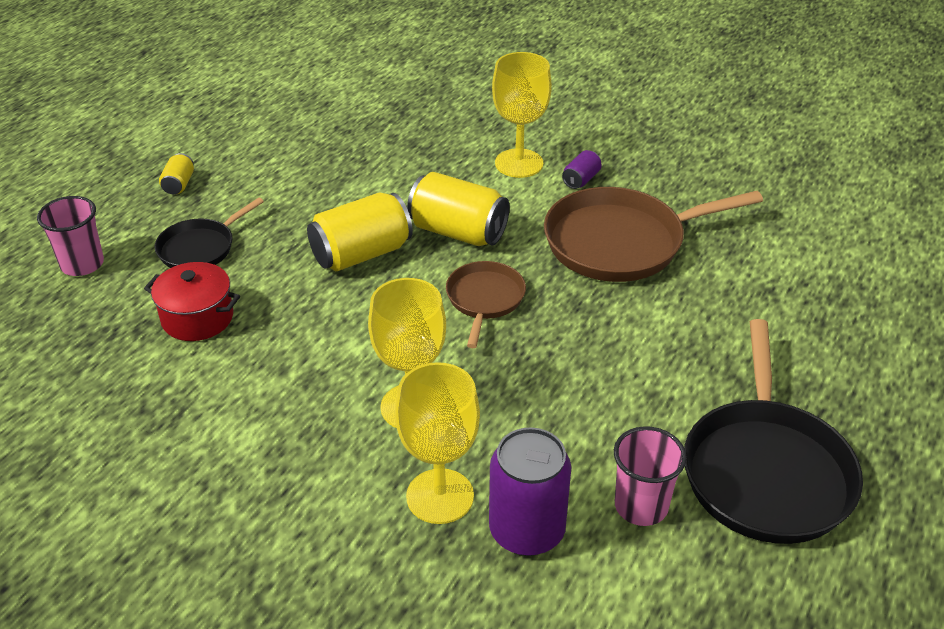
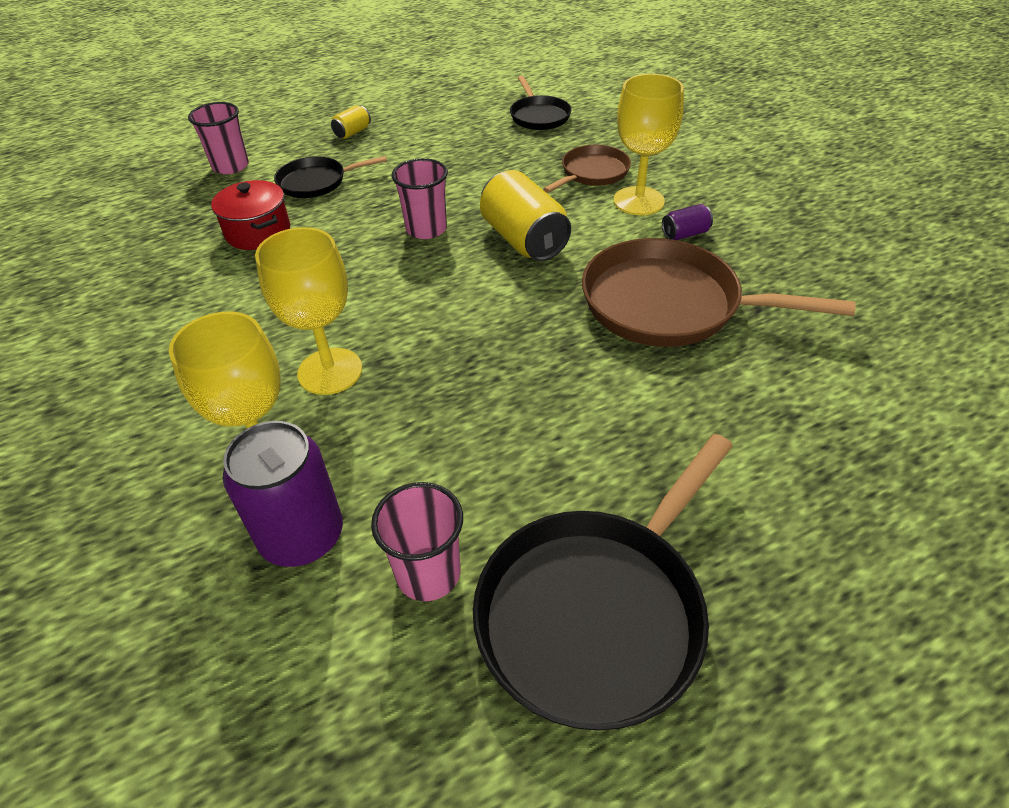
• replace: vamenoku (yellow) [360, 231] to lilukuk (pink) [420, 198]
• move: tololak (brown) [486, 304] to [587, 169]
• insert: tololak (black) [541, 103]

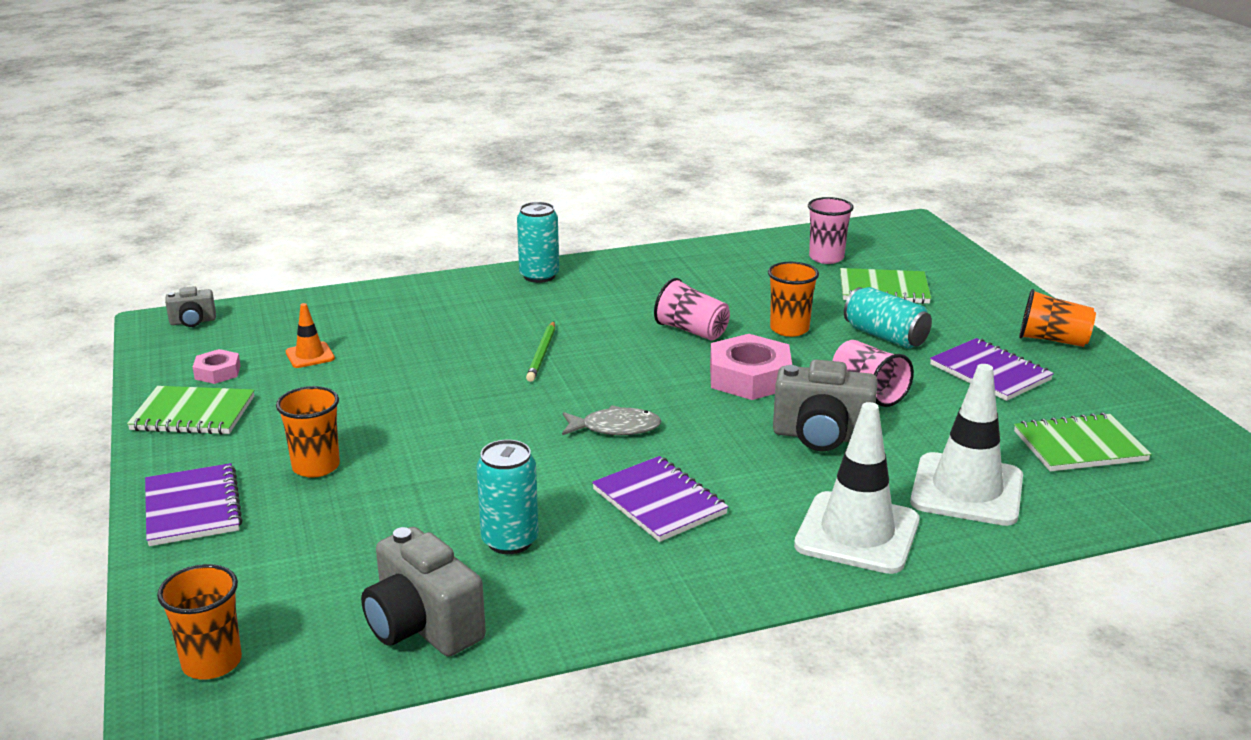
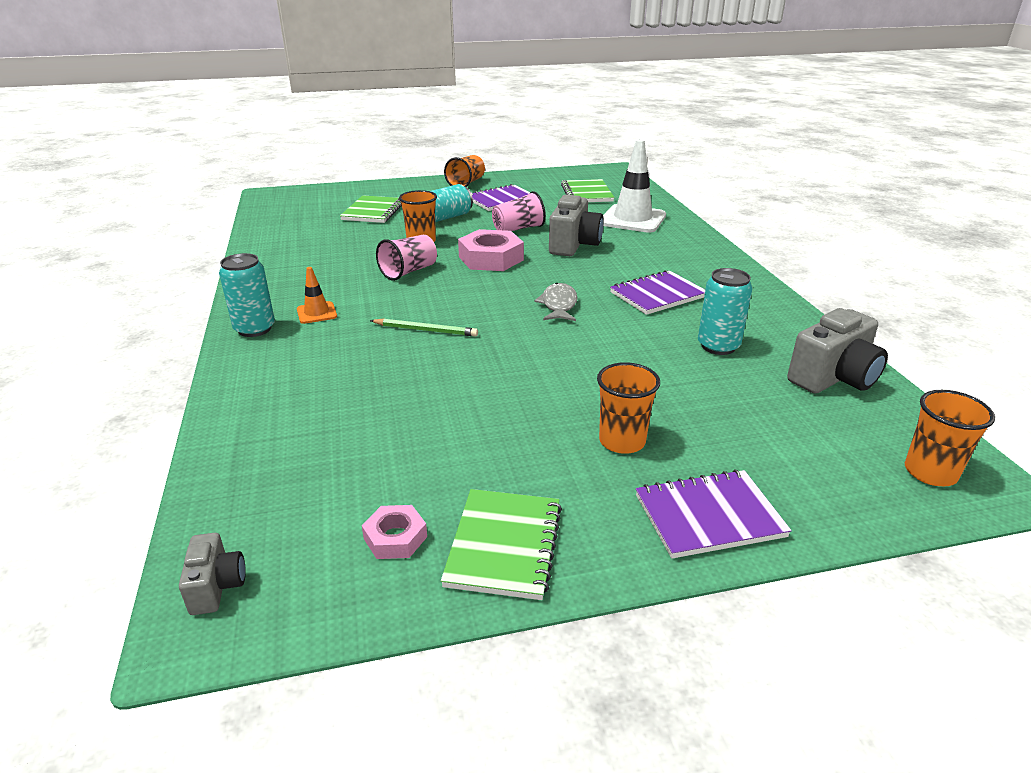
• delete: lilukuk (pink) [831, 230]
• move: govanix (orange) [310, 335] to [317, 295]
• delete: govanix (white) [856, 488]

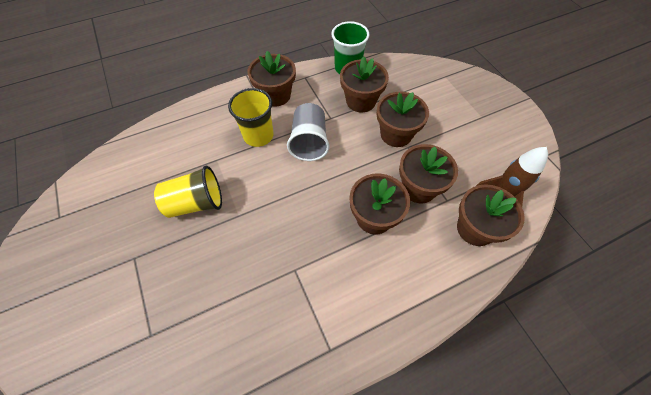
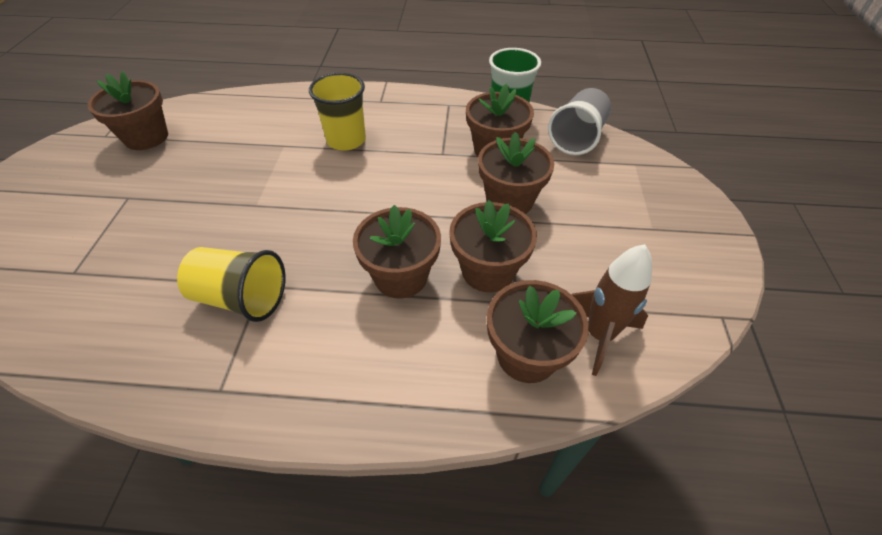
• move: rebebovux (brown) [272, 79] to [127, 110]
• move: lilukuk (grey) [308, 132] to [579, 121]
• move: lilukuk (yellow) [188, 191] to [231, 284]

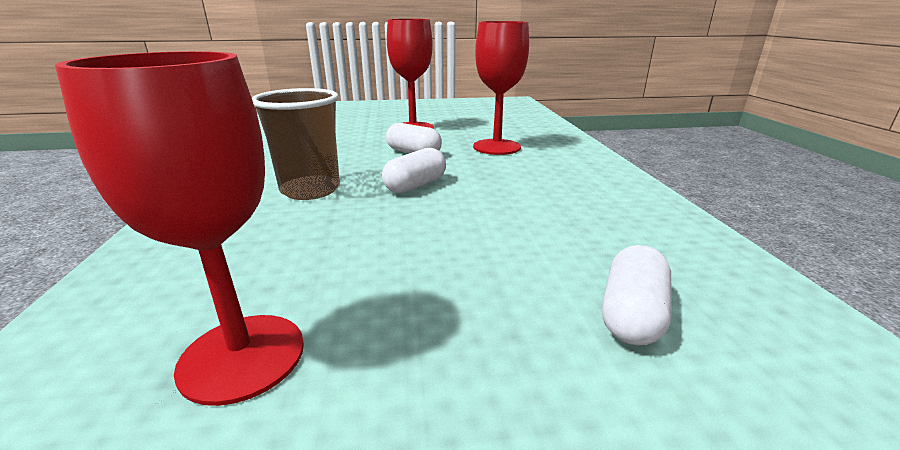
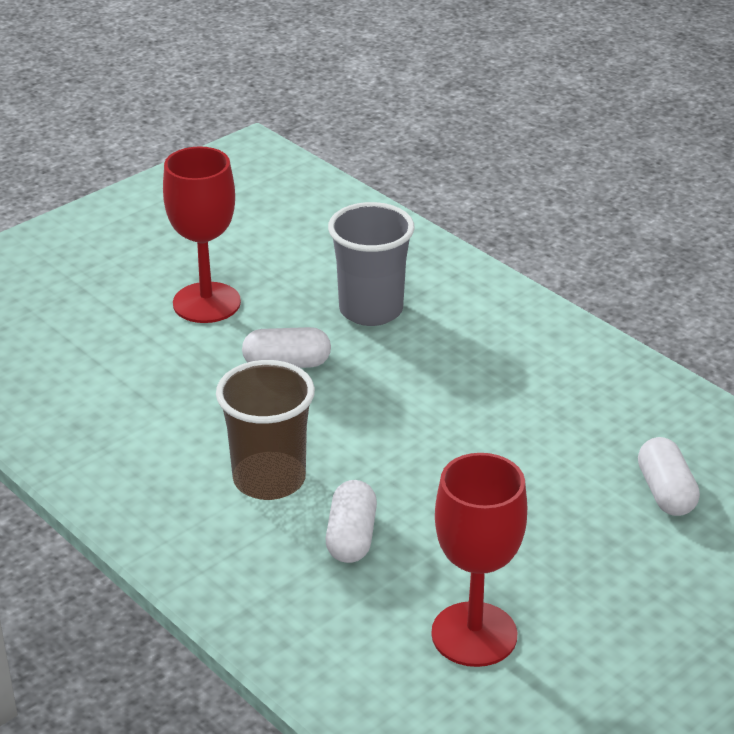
• replace: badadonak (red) [501, 88] to lilukuk (grey) [371, 264]
• move: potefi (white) [414, 170] to [351, 521]

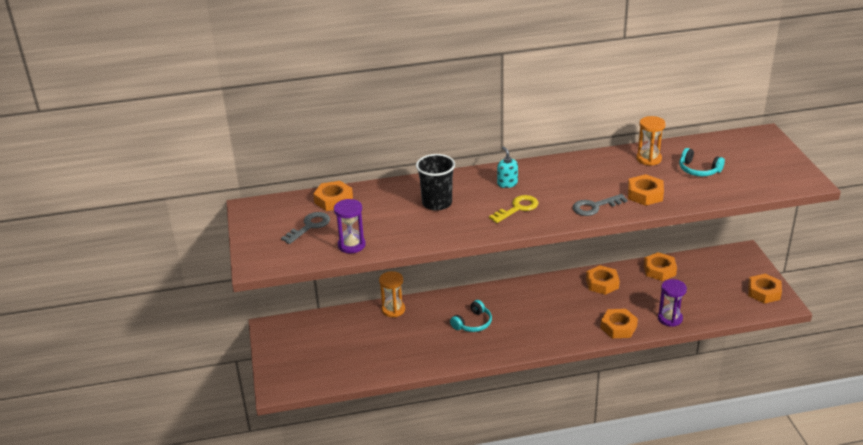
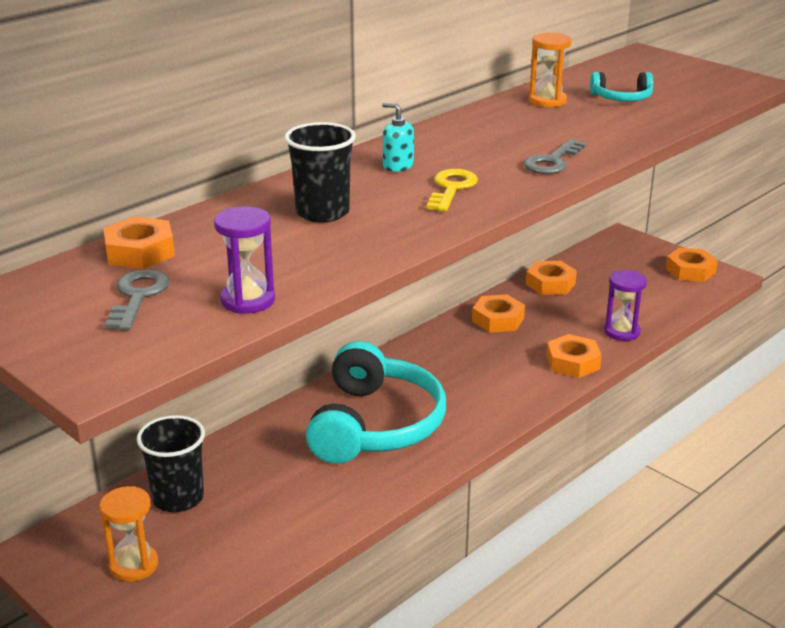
• delete: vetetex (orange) [646, 190]
• move: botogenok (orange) [392, 294] to [128, 534]
• resize: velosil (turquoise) [471, 316] = [376, 402] x2.21
• insert: lilukuk (black) [171, 463]

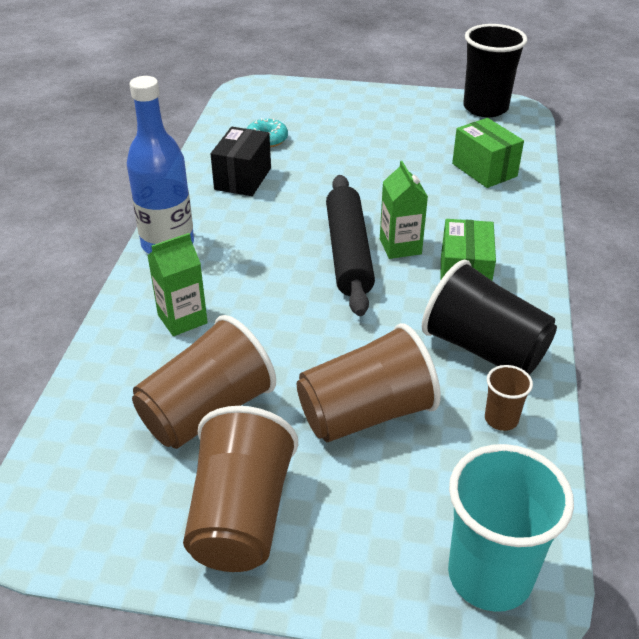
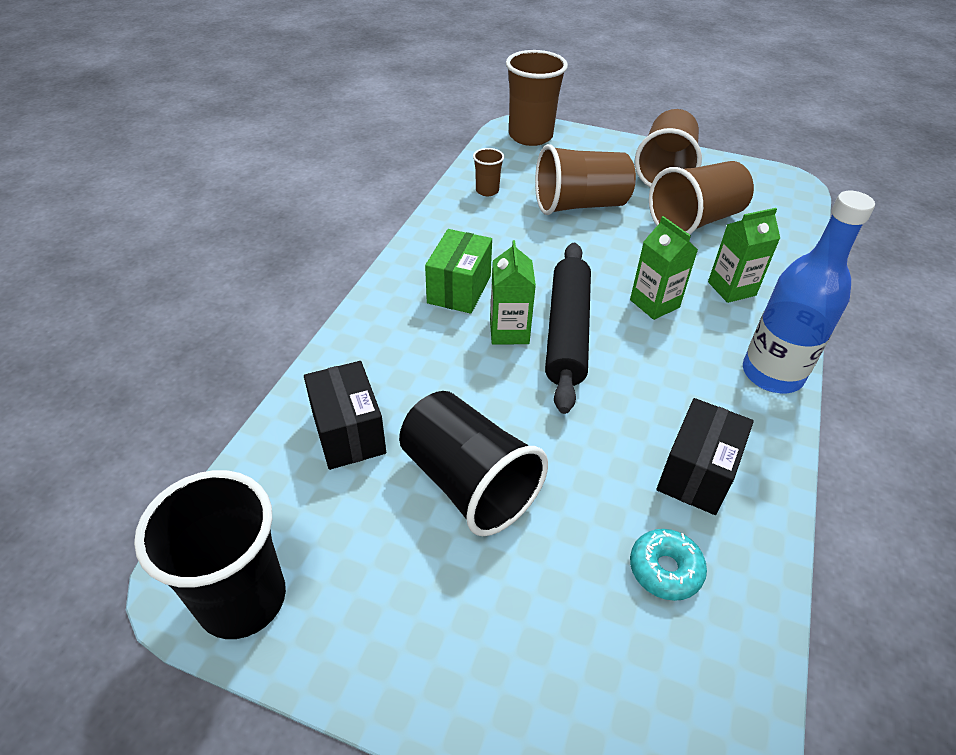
• recolor: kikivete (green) [488, 153] to kikivete (black) [345, 415]
• move: lilukuk (black) [489, 317] to [473, 463]
• recolor: lilukuk (turquoise) [511, 528] to lilukuk (brown) [537, 98]
• insert: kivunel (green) [664, 268]

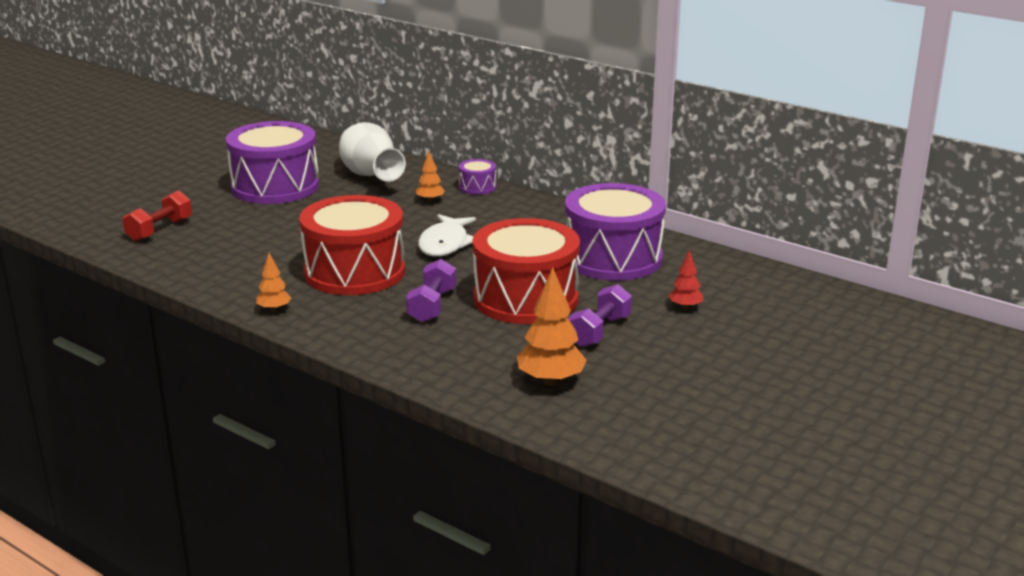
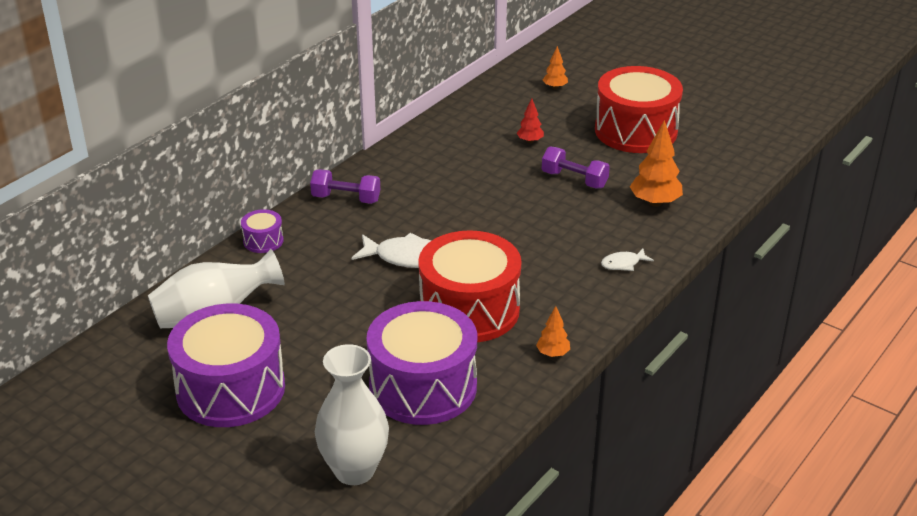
• move: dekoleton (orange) [430, 177] to [555, 67]
• move: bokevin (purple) [615, 232] to [421, 363]
• replace: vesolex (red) [157, 216] to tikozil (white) [352, 414]
• move: bokevin (red) [526, 271] to [639, 109]
• move: vesolex (purple) [431, 291] to [345, 186]
• insert: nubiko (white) [627, 260]

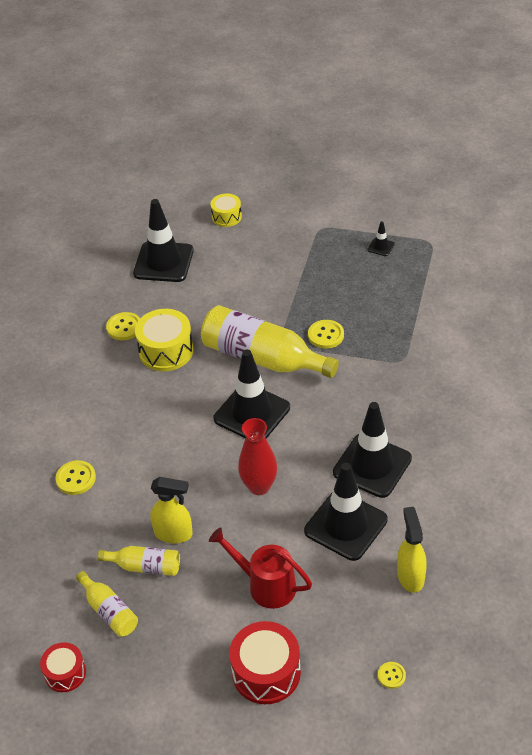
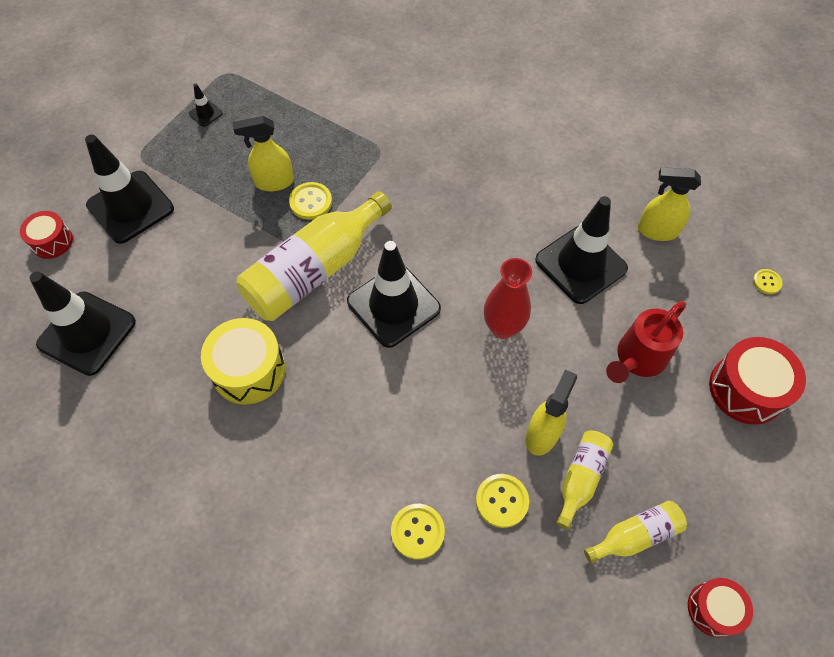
• recolor: bokevin (yellow) [226, 210] to bokevin (red) [46, 235]
• move: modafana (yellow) [123, 326] to [502, 501]
• move: govanix (black) [372, 450] to [129, 189]
• insert: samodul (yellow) [263, 153]

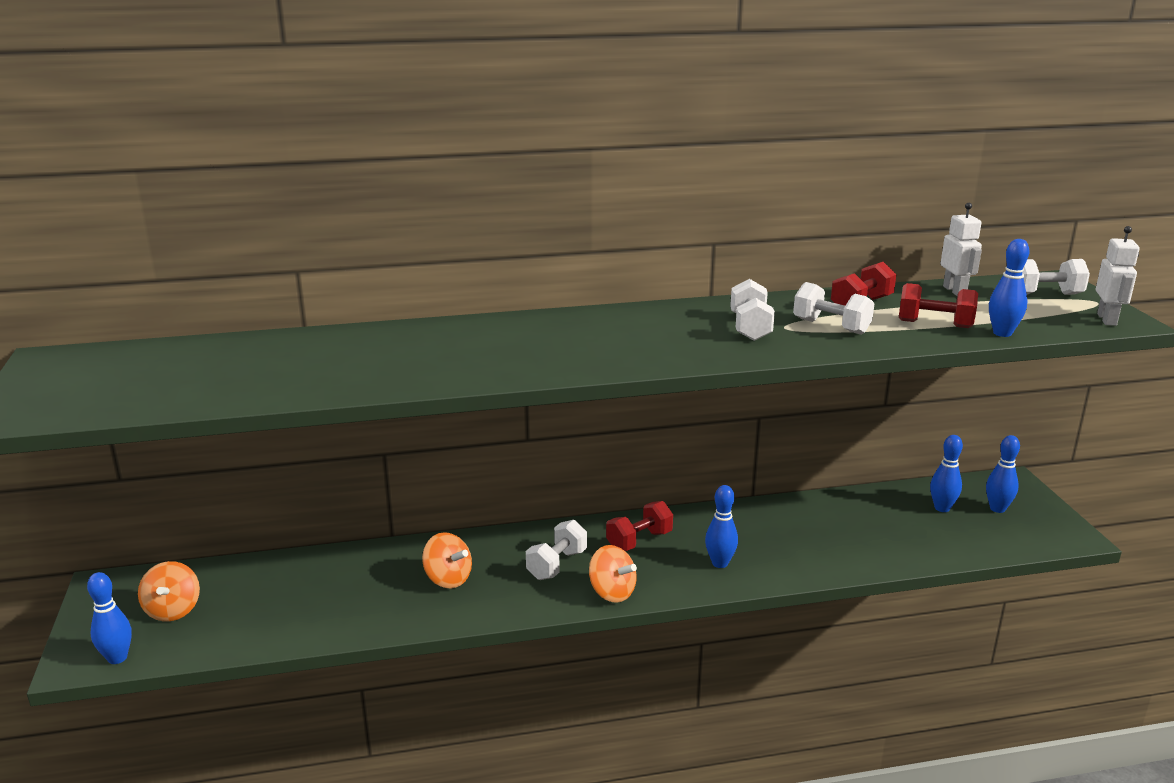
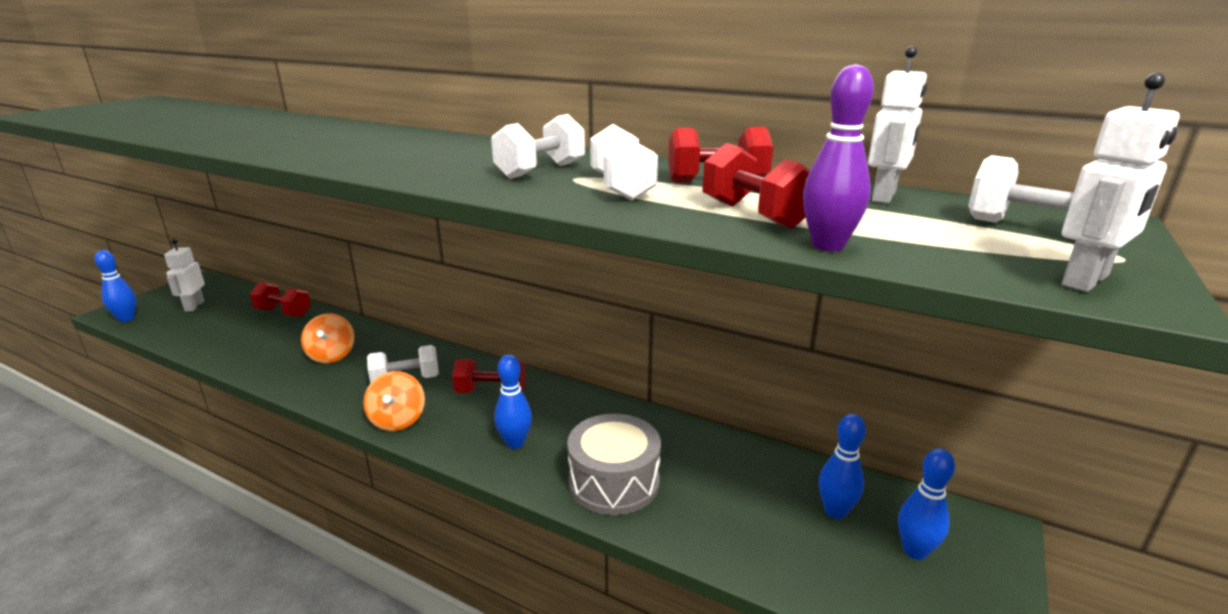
• recolor: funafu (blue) [1009, 288] to funafu (purple) [838, 157]
• replace: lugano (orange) [169, 591] to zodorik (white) [184, 275]
• insert: vesolex (red) [280, 299]
• insert: bokevin (grey) [614, 464]

